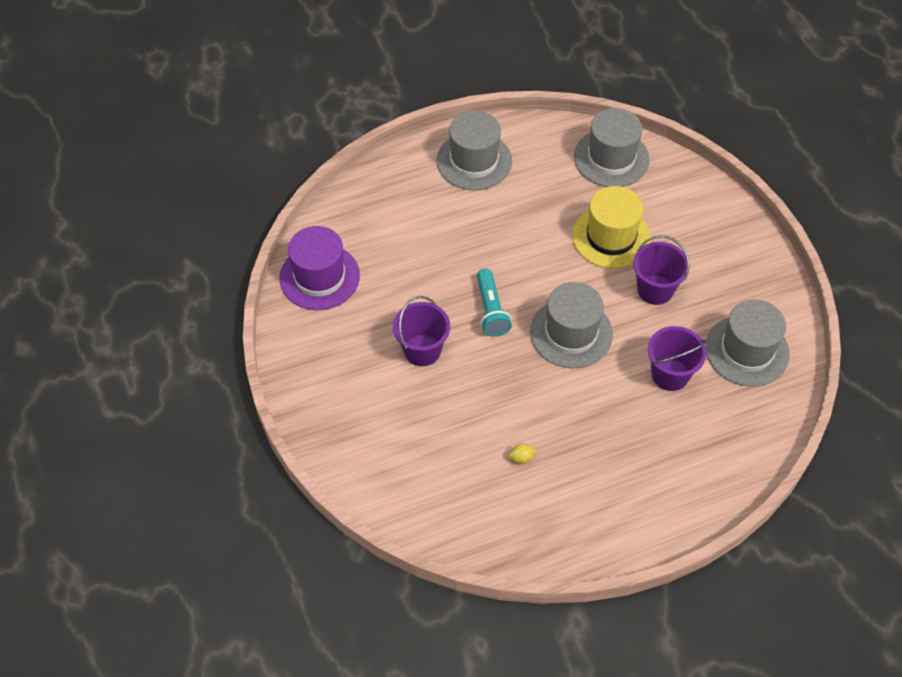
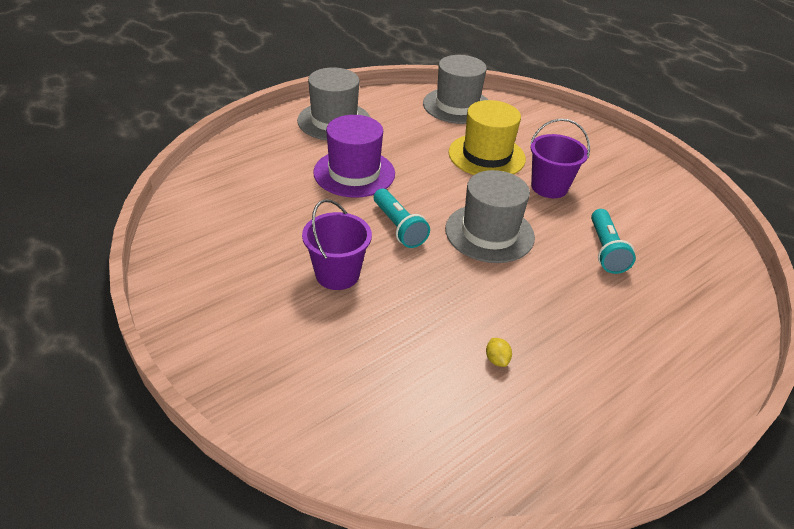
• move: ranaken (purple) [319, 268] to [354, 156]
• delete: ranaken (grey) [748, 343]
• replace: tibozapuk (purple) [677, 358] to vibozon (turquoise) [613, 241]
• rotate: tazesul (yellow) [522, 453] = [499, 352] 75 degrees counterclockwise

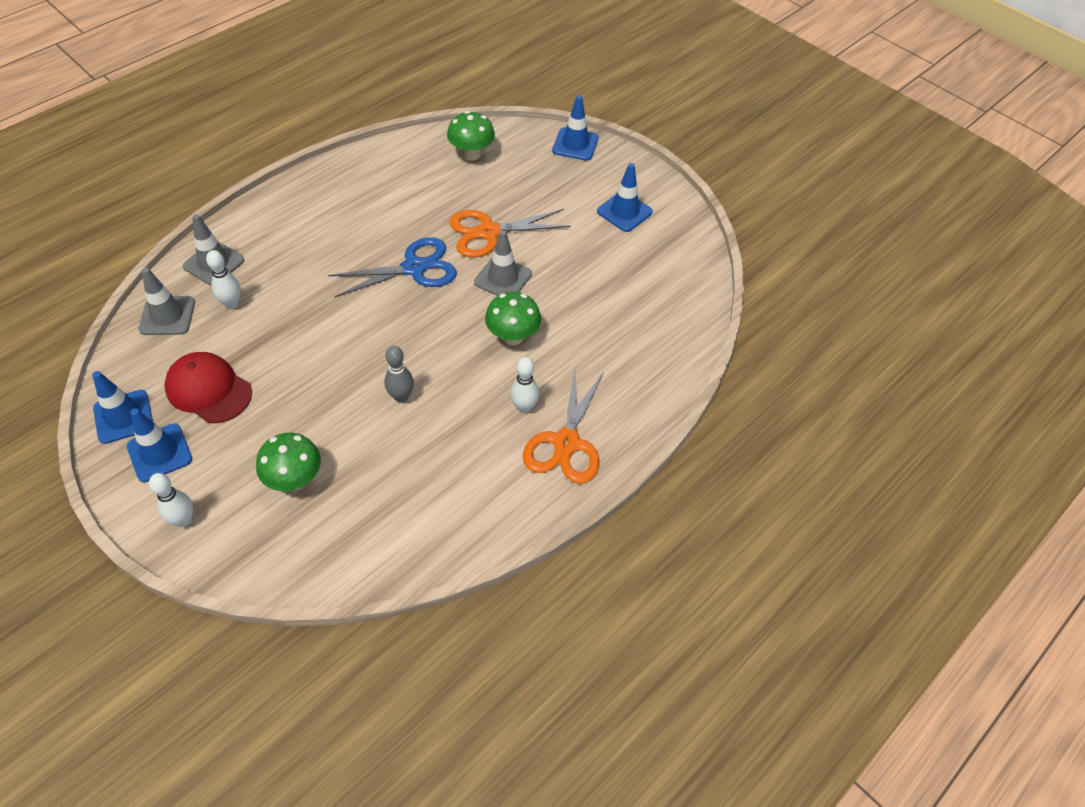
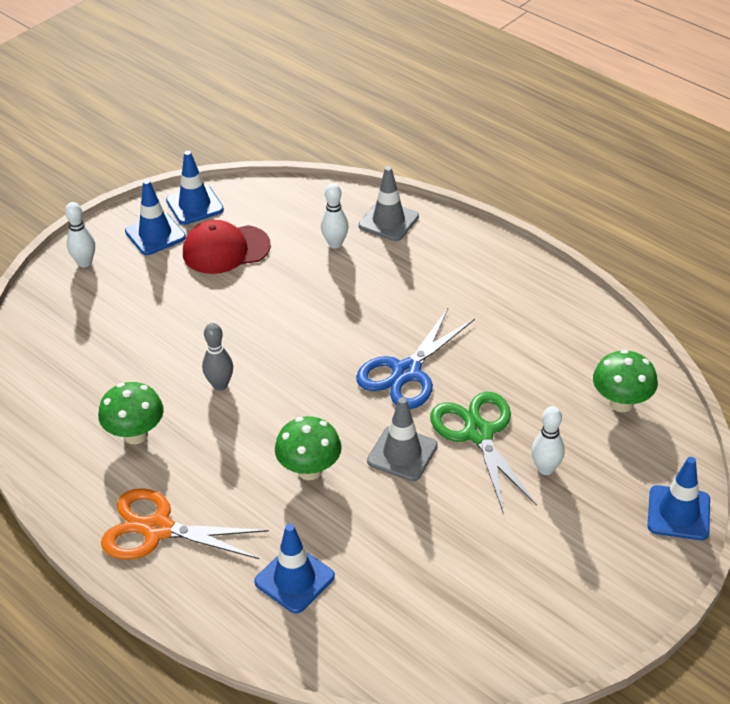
• move: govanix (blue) [625, 197] to [294, 568]
• recolor: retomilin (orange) [510, 233] to retomilin (green) [483, 452]
• rotate: retomilin (blue) [392, 267] = [415, 358] 60 degrees clockwise
• delete: govanix (grey) [166, 301]
• rotate: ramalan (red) [208, 387] = [227, 247] 135 degrees counterclockwise
• move: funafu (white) [524, 385] to [548, 440]
• move: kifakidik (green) [288, 462] to [131, 413]

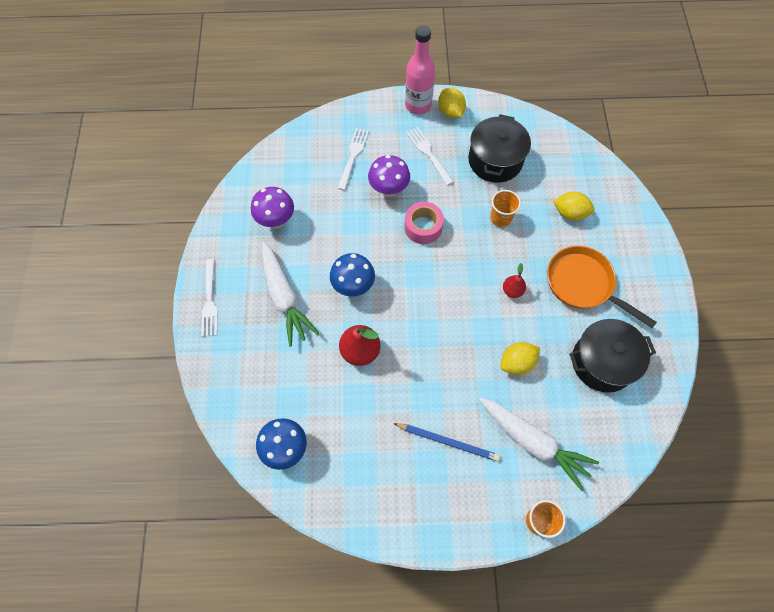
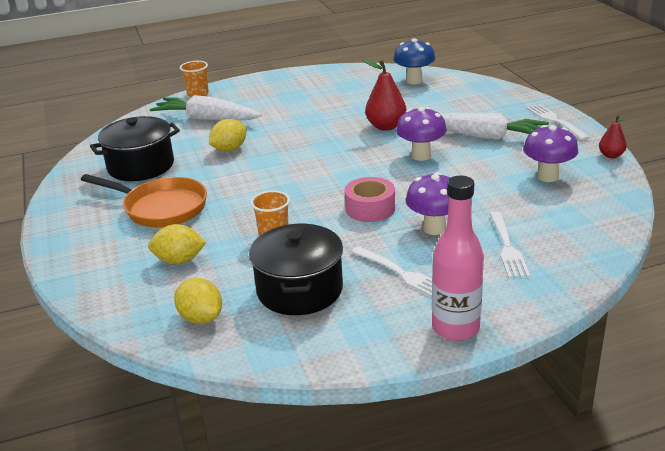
• move: tazesul (yellow) [452, 103] to [198, 301]
• rotate: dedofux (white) [290, 294] = [494, 126] 150 degrees clockwise
• recolor: kifakidik (blue) [352, 275] to kifakidik (purple) [421, 134]
• move: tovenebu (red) [514, 280] to [613, 136]
• delete: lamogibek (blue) [446, 442]

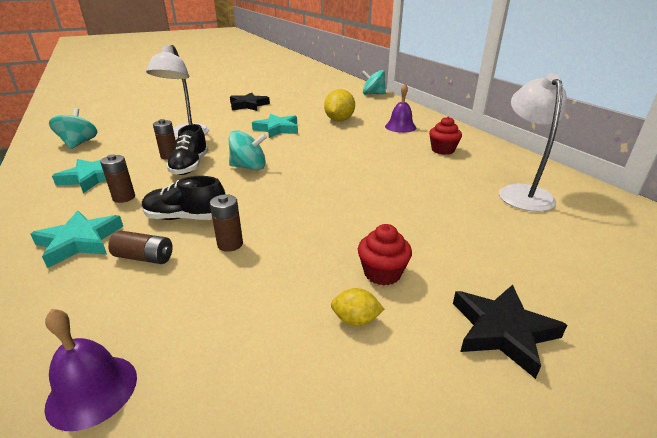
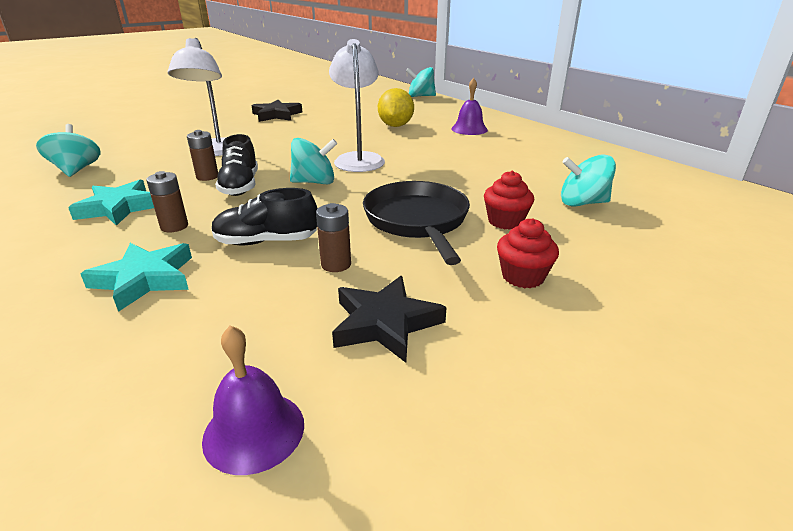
• move: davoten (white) [533, 142] to [357, 105]
• delete: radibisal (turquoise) [275, 126]
• move: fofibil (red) [445, 135] to [509, 200]
• delete: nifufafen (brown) [140, 247]
• move: radibisal (black) [510, 332] to [389, 319]
• delete: tazesul (yellow) [358, 307]
• insert: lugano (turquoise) [588, 180]
• insert: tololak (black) [416, 223]

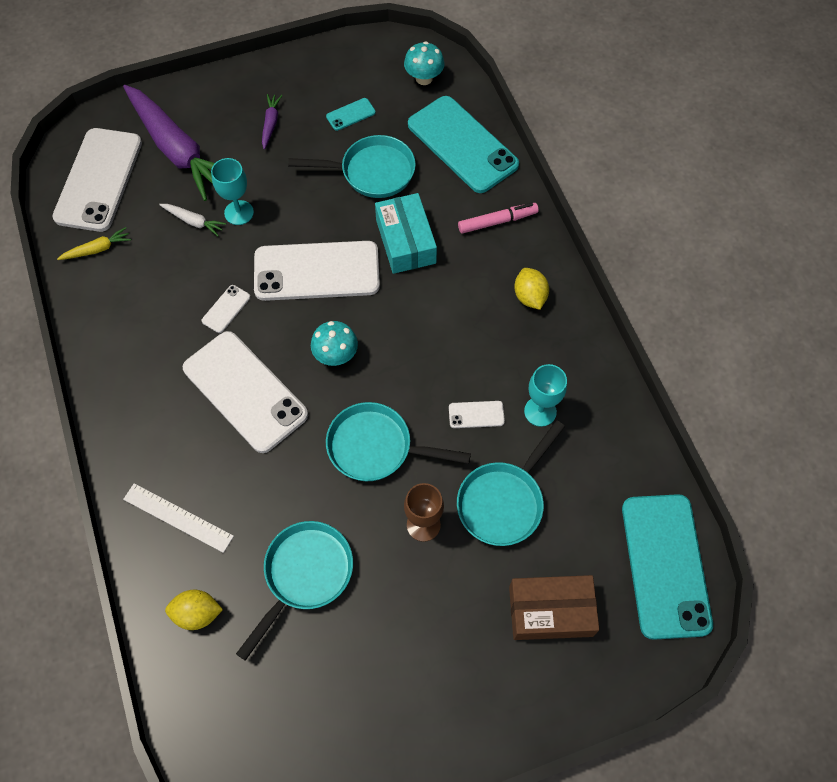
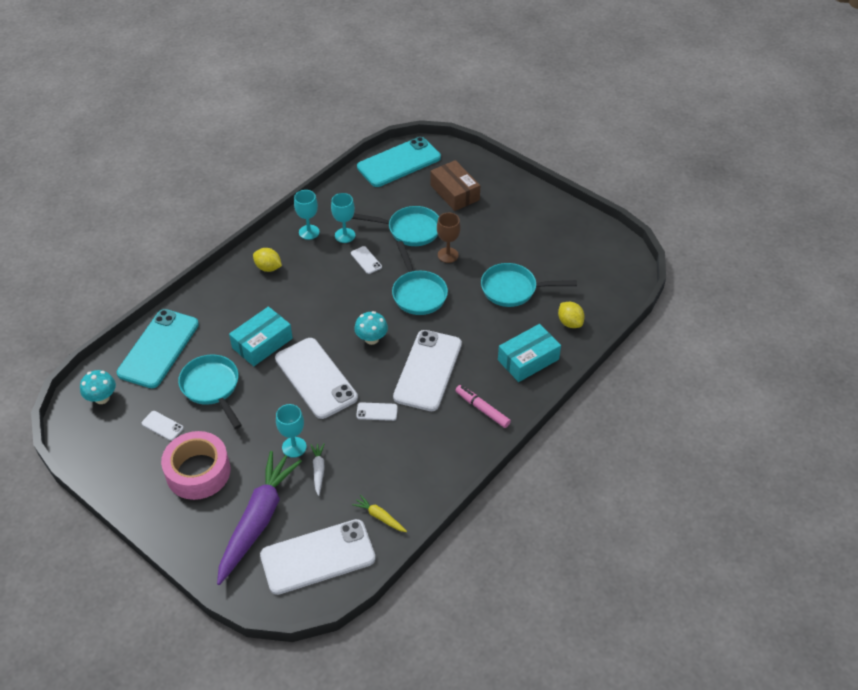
• replace: dedofux (purple) [272, 121] to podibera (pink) [195, 465]
• recolor: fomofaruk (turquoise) [351, 114] to fomofaruk (white) [163, 426]
• move: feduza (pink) [498, 218] to [483, 406]
• rotate: tazesul (yellow) [531, 289] = [267, 260] 75 degrees clockwise
• replace: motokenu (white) [178, 518] to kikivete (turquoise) [529, 353]
• insert: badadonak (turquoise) [306, 215]

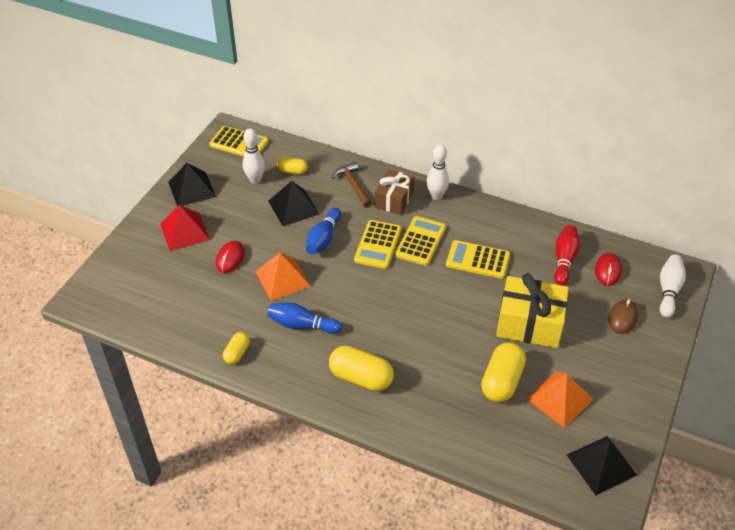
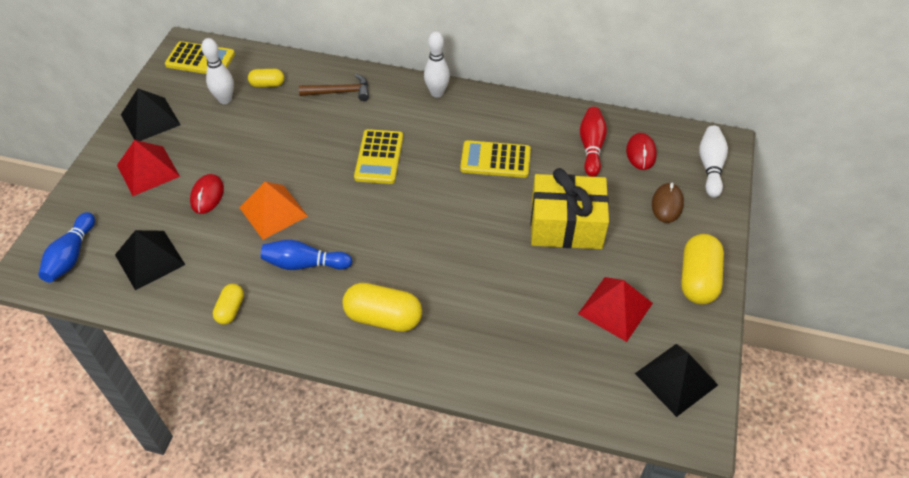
• rotate: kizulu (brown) [352, 185] = [334, 87] 120 degrees clockwise
• delete: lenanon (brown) [394, 192]
• move: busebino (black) [294, 203] to [150, 260]
• move: funafu (blue) [323, 231] to [66, 247]
• delete: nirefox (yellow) [420, 241]
• move: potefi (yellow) [503, 372] to [702, 269]
• recolor: busebino (orange) [560, 400] to busebino (red) [615, 309]

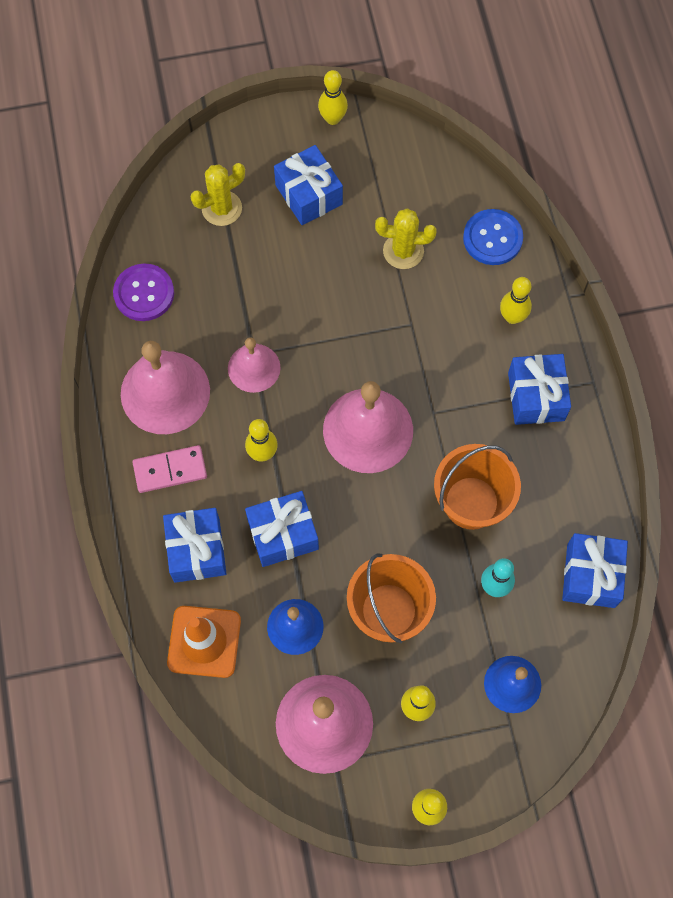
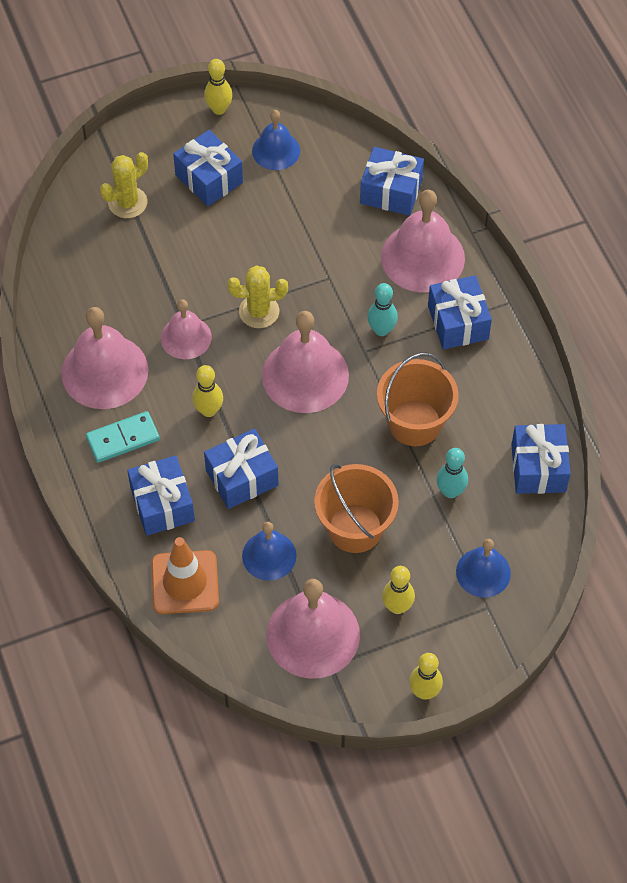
• move: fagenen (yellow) [406, 238] to [258, 296]
• replace: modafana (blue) [493, 237] to lenanon (blue) [392, 181]
• delete: modafana (purple) [143, 292]
• replace: funafu (yellow) [516, 300] to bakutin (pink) [423, 241]
• recolor: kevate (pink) [170, 469] to kevate (turquoise) [123, 437]
• insert: bakutin (blue) [276, 140]
• insert: funafu (turquoise) [382, 309]

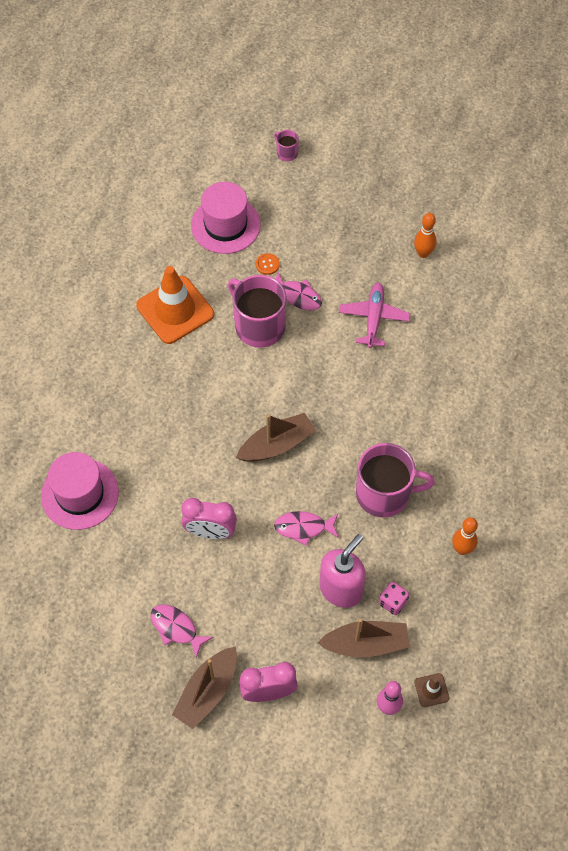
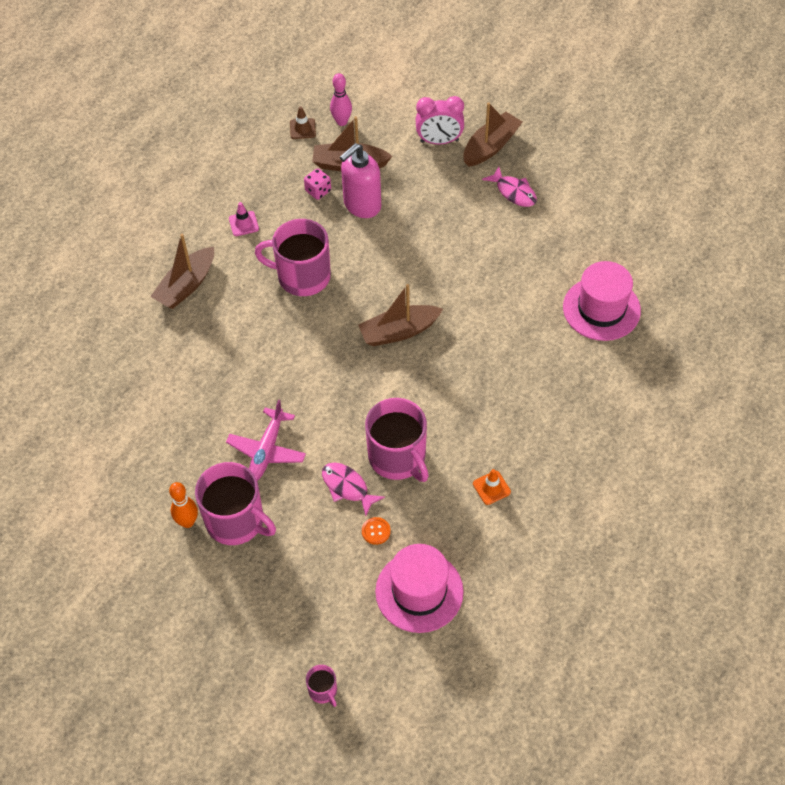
• resize: govanix (orange) [175, 305] = [492, 487] x0.43
• delete: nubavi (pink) [209, 518]
• delete: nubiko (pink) [306, 528]
• replace: funafu (orange) [465, 536] to govanix (pink) [244, 219]
• insert: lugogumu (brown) [182, 271]
• insert: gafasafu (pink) [235, 503]

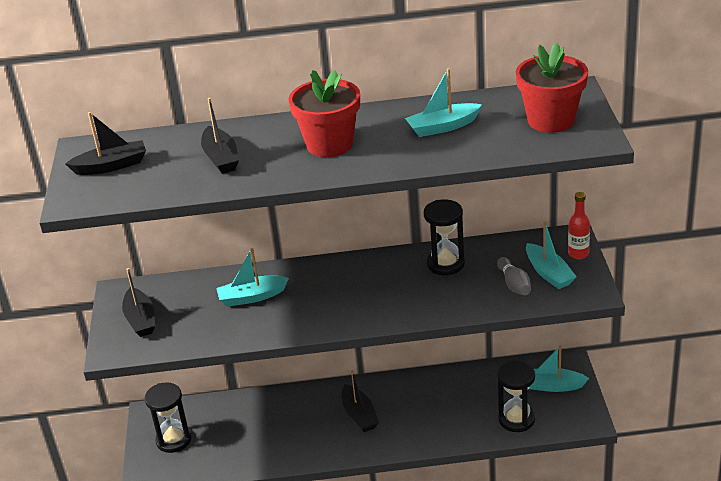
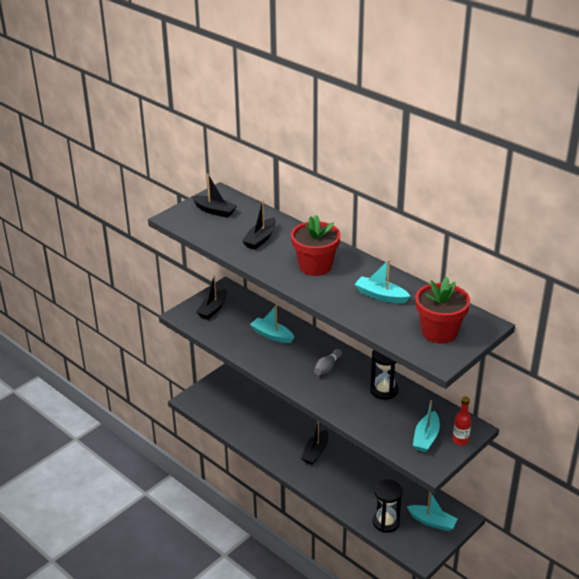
• move: funafu (grey) [514, 276] to [328, 362]
• rotate: lugogumu (turquoise) [559, 368] = [432, 511] 150 degrees clockwise
• delete: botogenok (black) [168, 417]

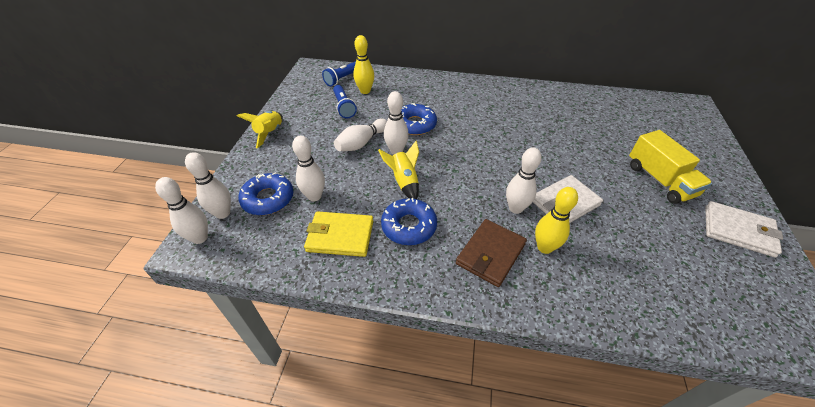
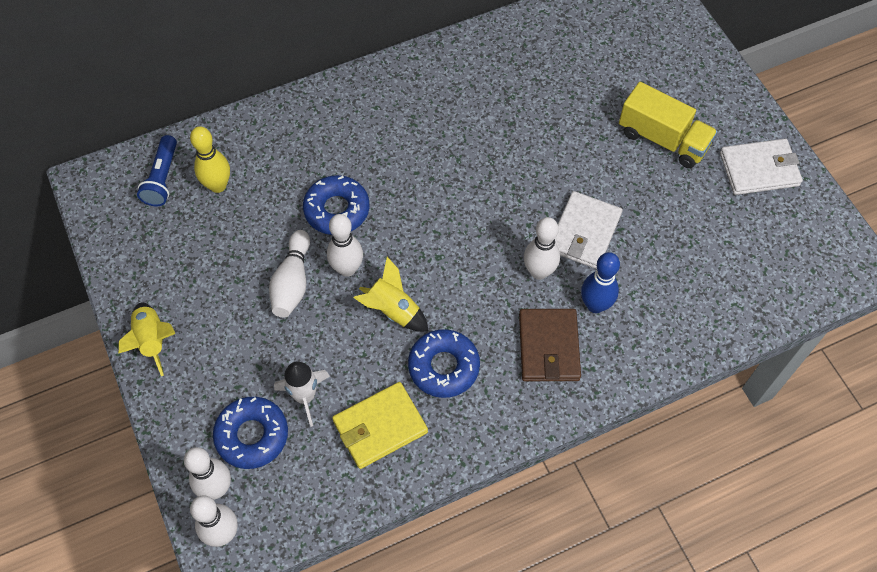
• delete: vibozon (blue) [345, 101]
• replace: funafu (white) [308, 168] to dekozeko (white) [302, 394]
• recolor: funafu (yellow) [556, 220] to funafu (blue) [600, 282]

